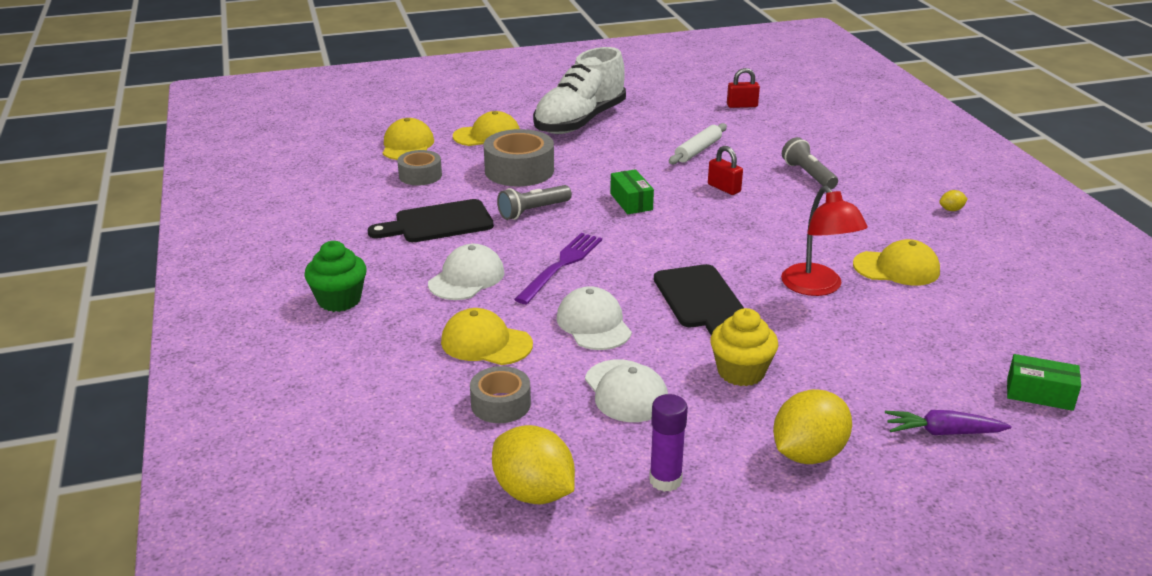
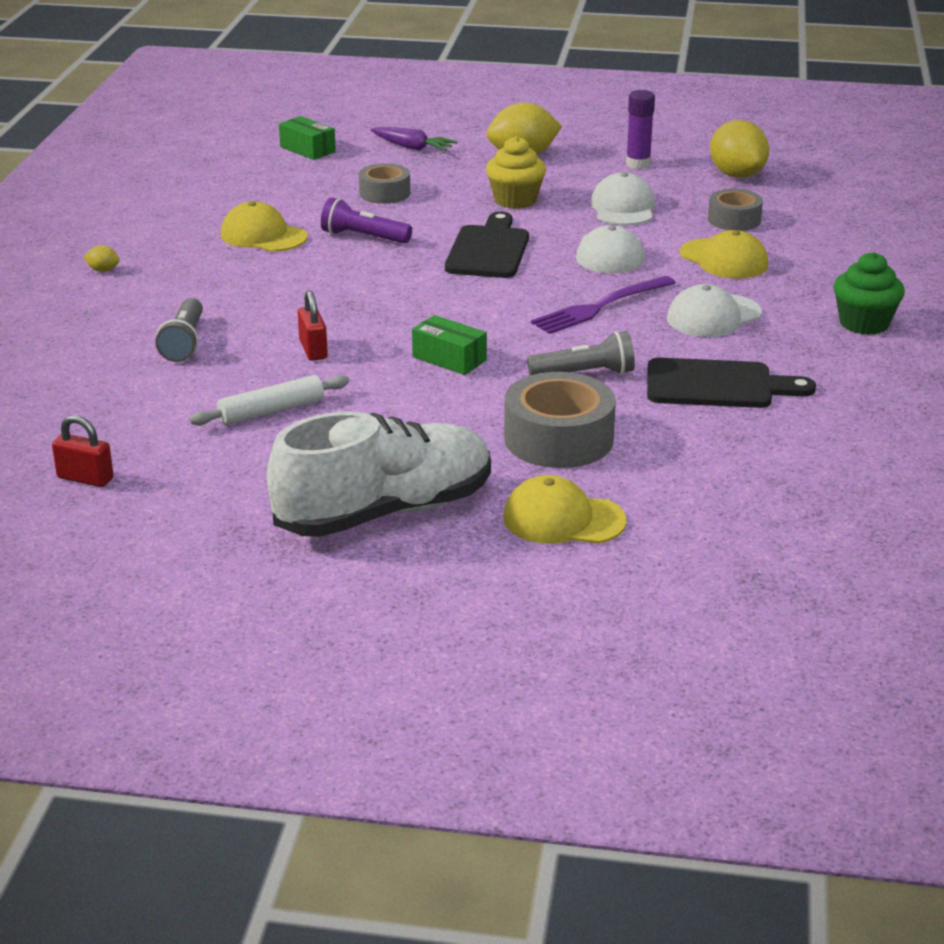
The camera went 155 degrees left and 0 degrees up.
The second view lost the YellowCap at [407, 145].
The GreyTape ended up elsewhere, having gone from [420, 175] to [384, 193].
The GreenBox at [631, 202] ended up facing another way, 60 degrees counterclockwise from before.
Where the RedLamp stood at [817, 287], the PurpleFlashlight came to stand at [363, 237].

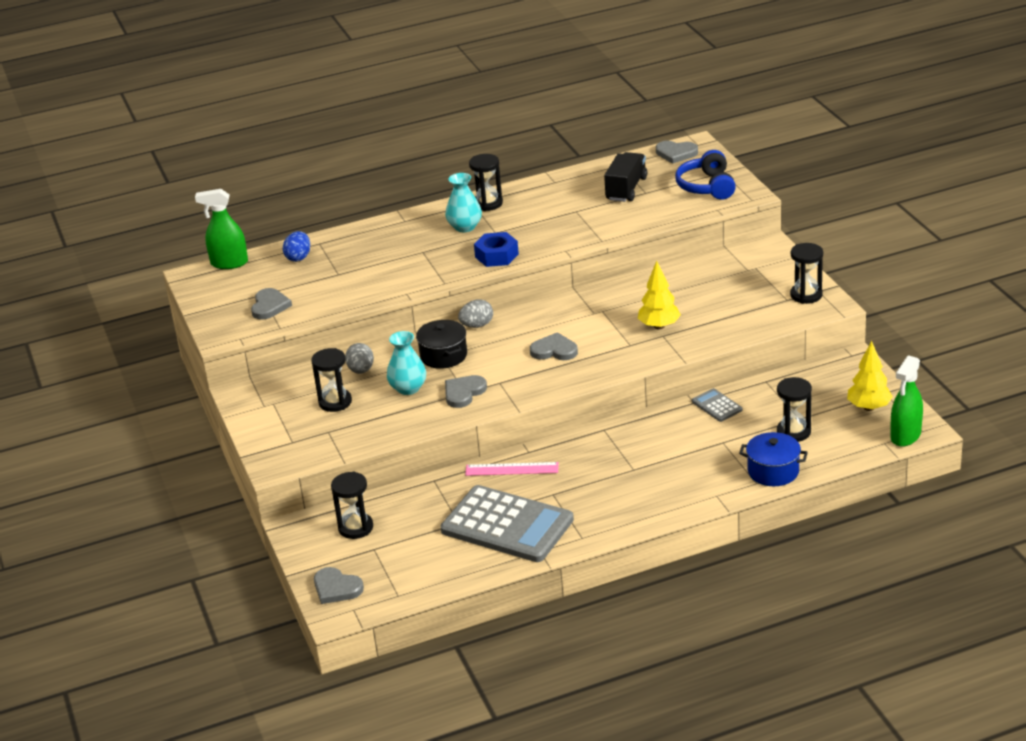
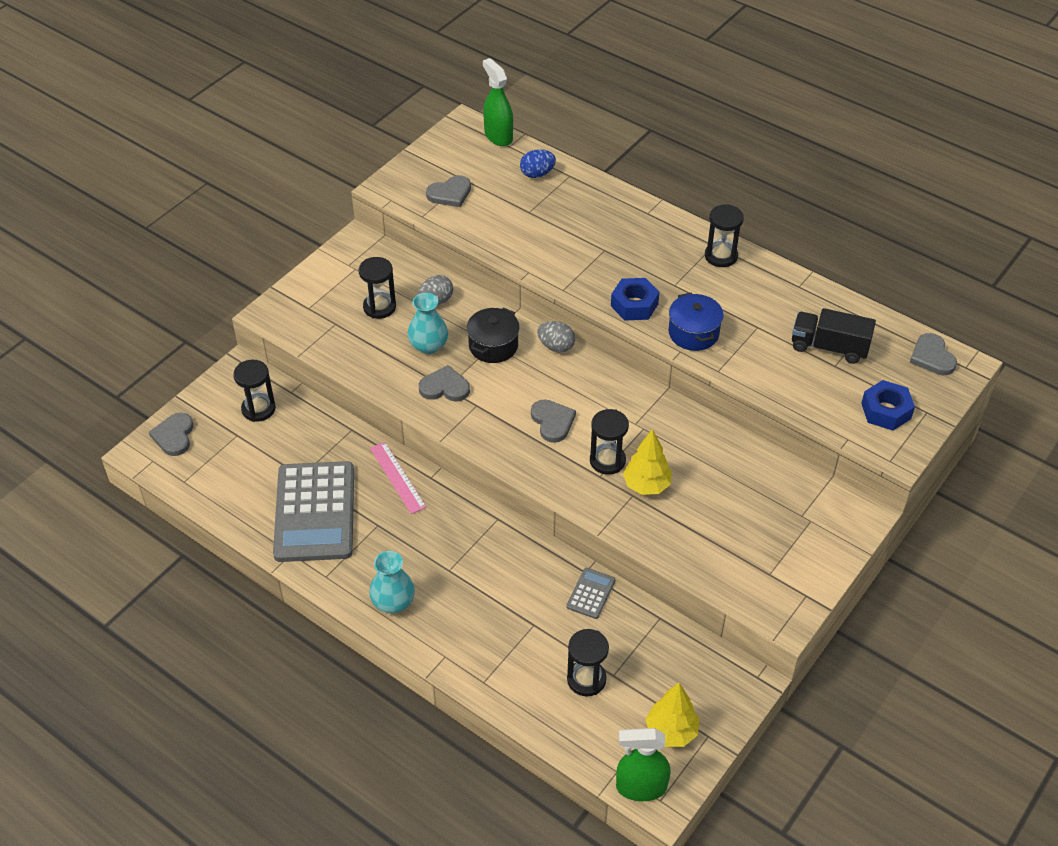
The camera went 55 degrees right and 15 degrees up.
Where the BlueHeadphones stood at [706, 186], the BlueNut came to stand at [886, 411].
The BlackTruck at [626, 189] ended up facing another way, 150 degrees counterclockwise from before.
The TurquoiseVase ended up elsewhere, having gone from [465, 227] to [393, 602].
The BlackHourglass ended up elsewhere, having gone from [806, 295] to [607, 461].
The BluePot ended up elsewhere, having gone from [773, 471] to [693, 333].

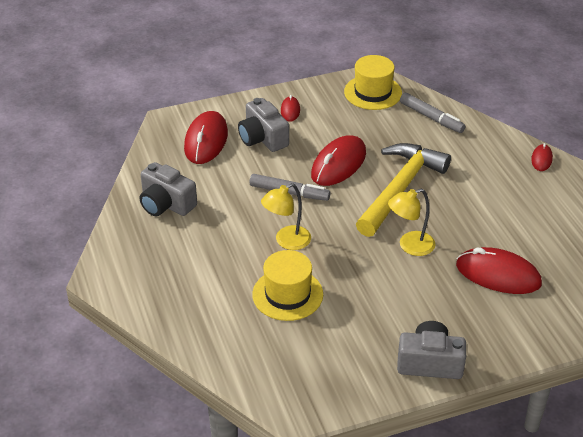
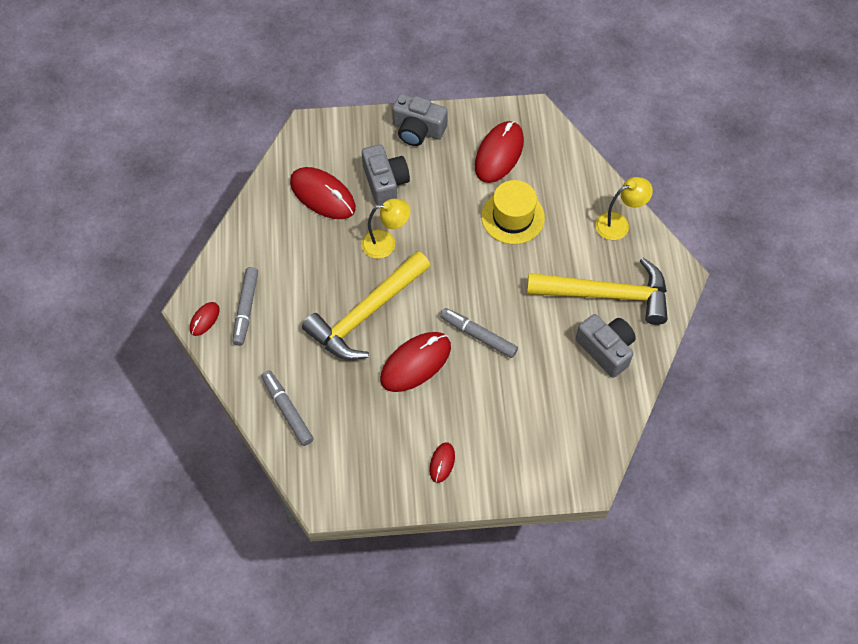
The camera went 165 degrees left and 20 degrees up.
The second view lost the YellowHat at [373, 92].
The GreyCamera ended up elsewhere, having gone from [263, 138] to [385, 182].
The RedMouse ended up elsewhere, having gone from [206, 141] to [499, 154].
The YellowLamp ended up elsewhere, having gone from [286, 241] to [619, 223].
The second view gained the YellowHammer at [607, 294].
The second view gained the GreyMarker at [246, 309].

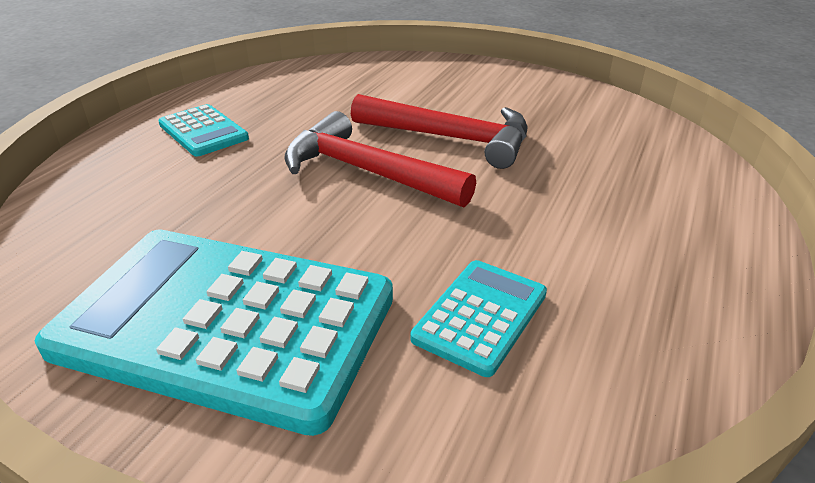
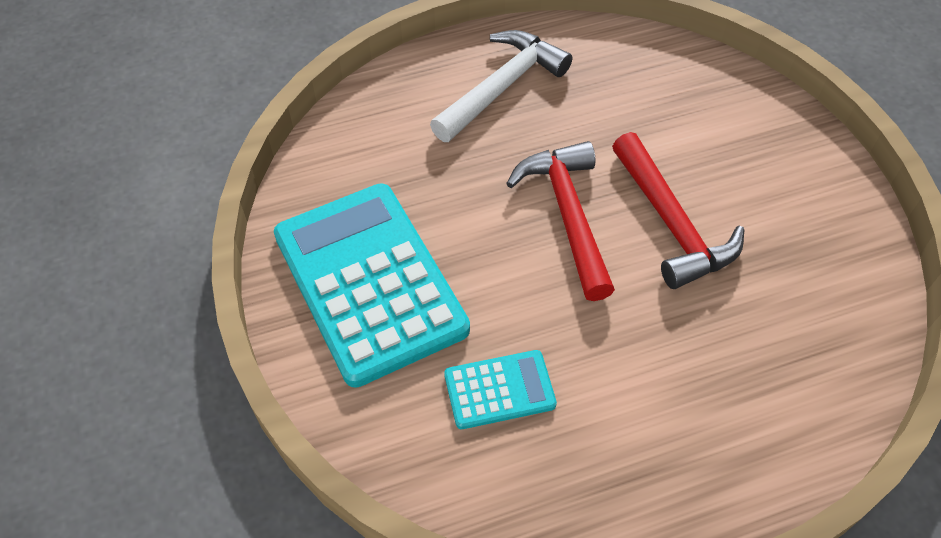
The camera went 45 degrees right and 20 degrees up.
Where the TurquoiseCalculator stood at [203, 131], the WhiteHammer came to stand at [501, 87].

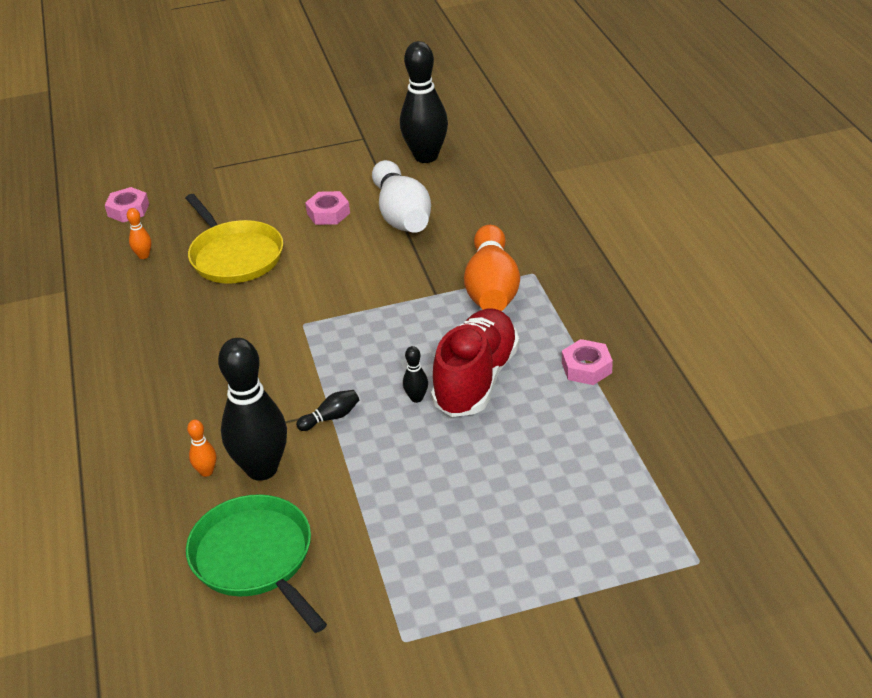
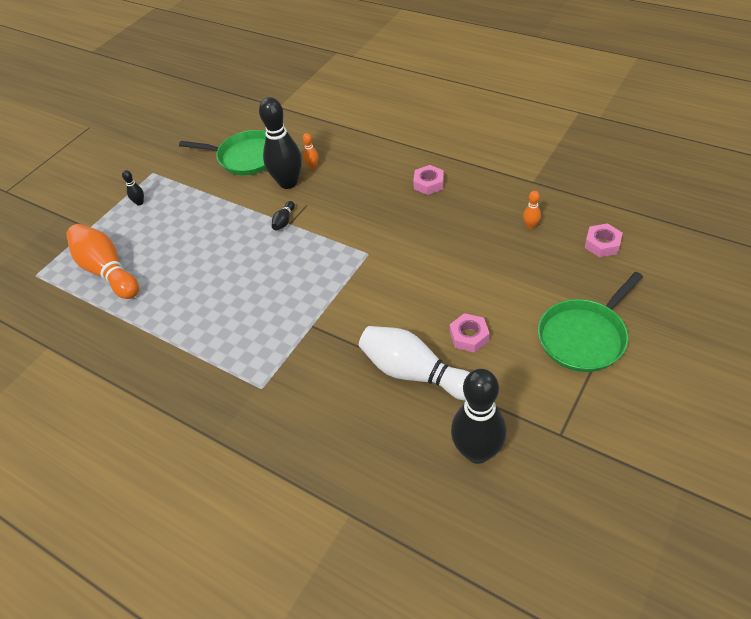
The camera went 140 degrees right and 10 degrees up.
The second view lost the YellowPan at [234, 256].
The OrangeBowlingPin ended up elsewhere, having gone from [492, 288] to [107, 271].
The second view lost the RedShoe at [476, 379].
The PinkNut ended up elsewhere, having gone from [586, 368] to [428, 183].
The BlackBowlingPin ended up elsewhere, having gone from [416, 398] to [139, 202].
The second view gained the GreenPan at [584, 336].

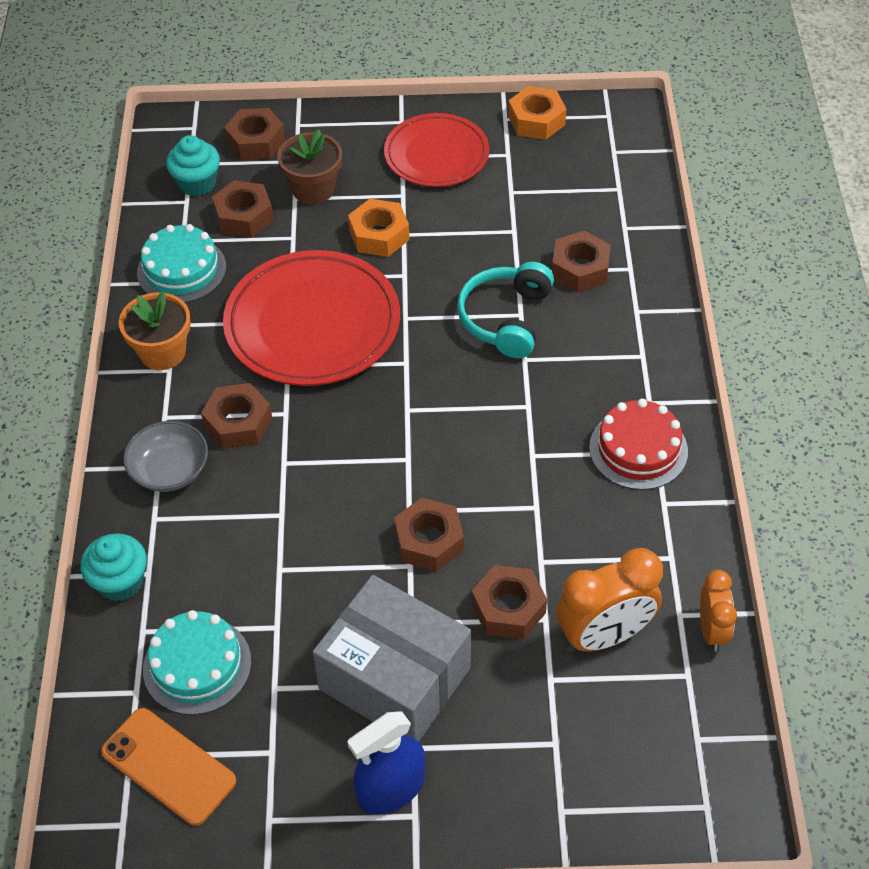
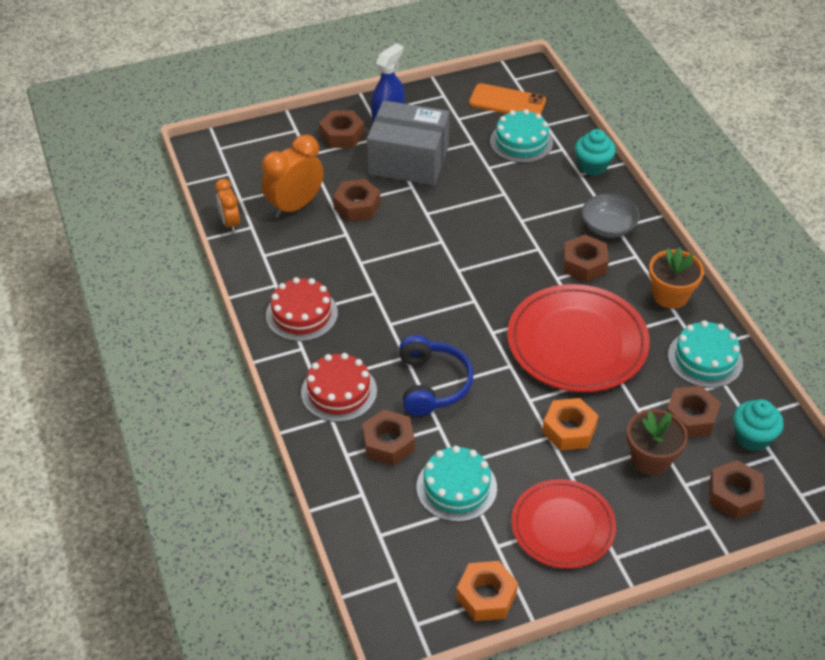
The camera went 160 degrees right and 5 degrees down.
What was the TurquoiseHeadphones at [505, 318] turned into the BlueHeadphones at [432, 384].
The BrownNut ended up elsewhere, having gone from [429, 541] to [342, 135].
The second view gained the RedCake at [339, 391].
The second view gained the TurquoiseCake at [456, 487].

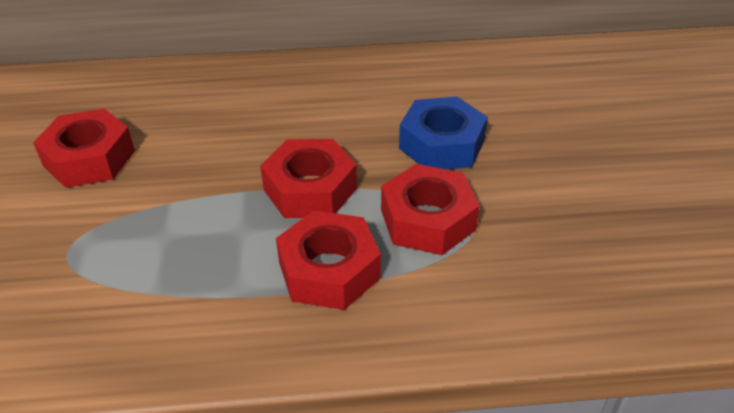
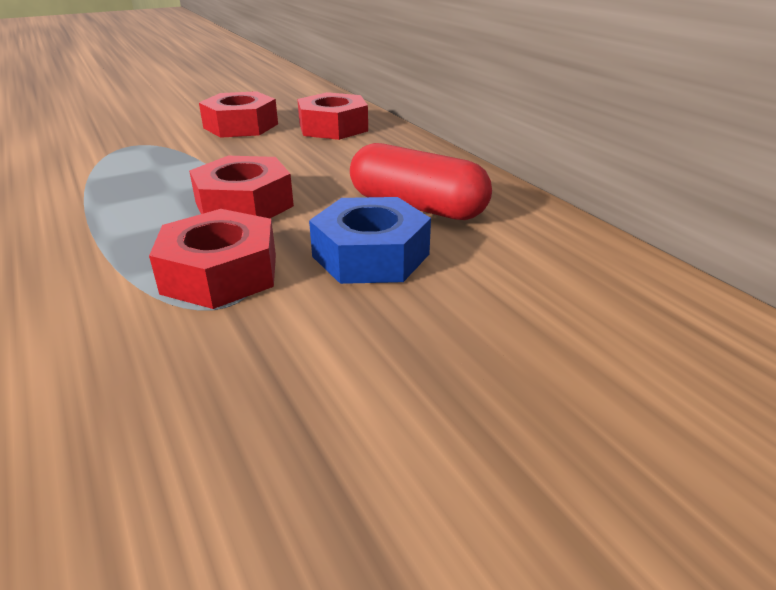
The camera went 65 degrees right and 10 degrees down.
The RedNut ended up elsewhere, having gone from [329, 270] to [333, 127].
The second view gained the RedCapsule at [417, 206].

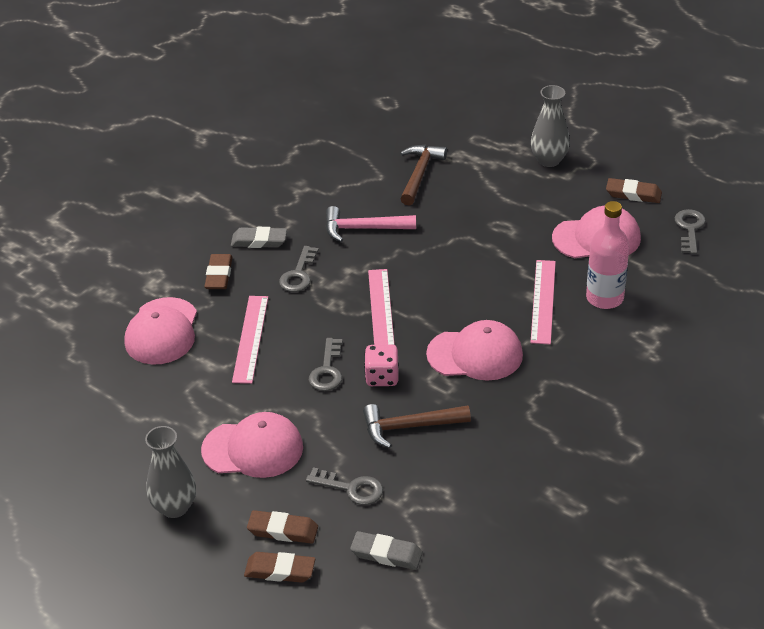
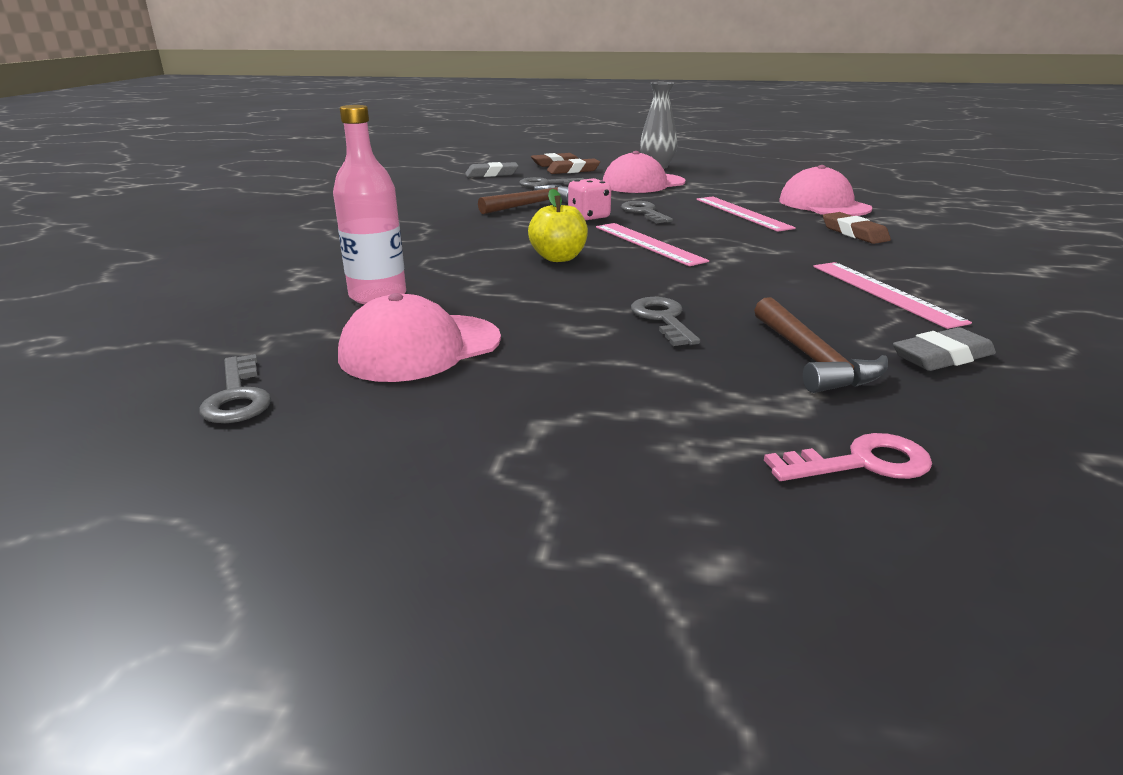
The camera went 150 degrees right and 15 degrees down.
The second view lost the GreyVase at [549, 160].
The second view lost the BrownEraser at [633, 194].
The second view lost the PinkHammer at [363, 229].
The GreyEraser ended up elsewhere, having gone from [259, 241] to [942, 357].
The GreyKey ended up elsewhere, having gone from [298, 274] to [663, 319].
The PinkRuler ended up elsewhere, having gone from [543, 301] to [884, 293].
The second view lost the PinkCap at [475, 354].
The second view gained the YellowApple at [558, 258].
The second view gained the PinkKey at [861, 463].

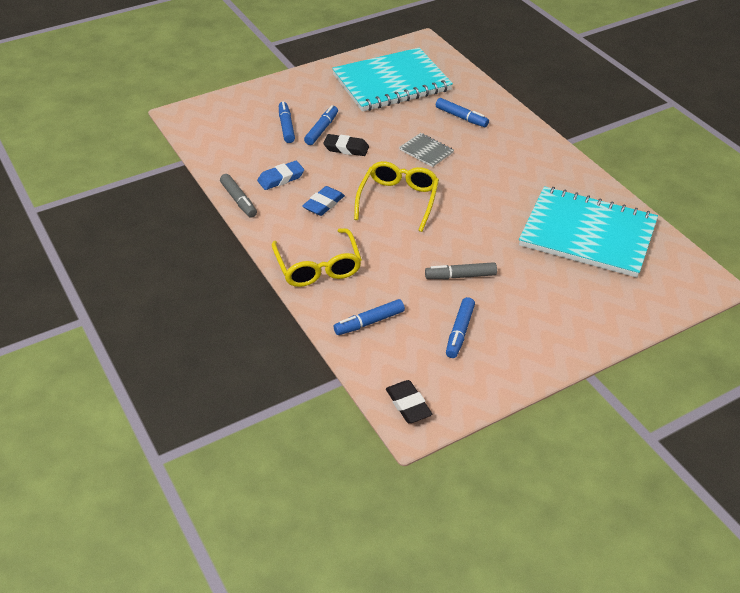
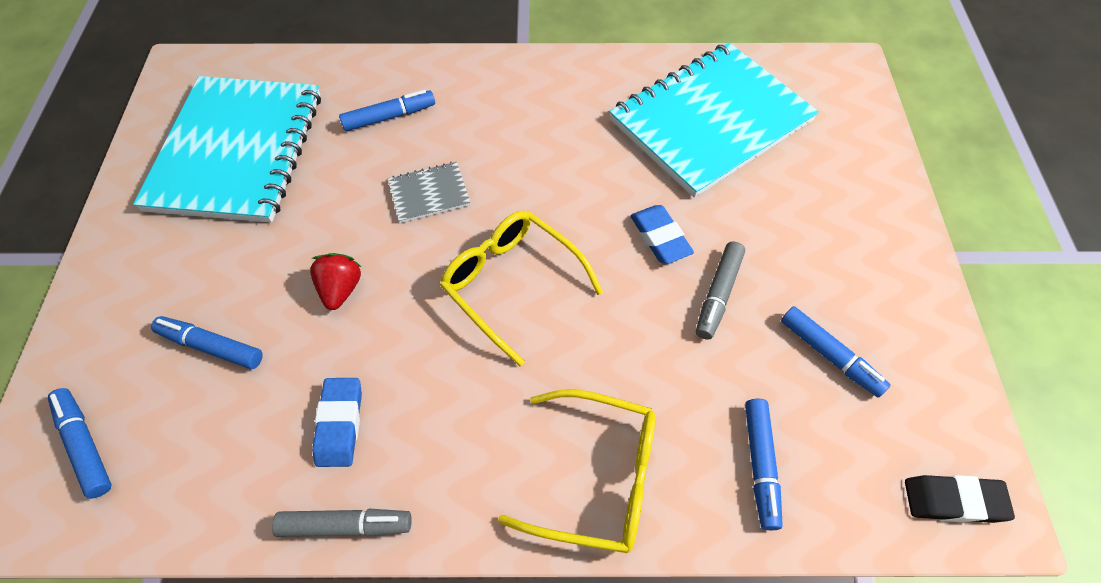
The camera went 60 degrees left and 15 degrees up.
The BlueMarker ended up elsewhere, having gone from [322, 129] to [85, 445].
Where the BlackEraser stood at [346, 148], the RedStrawberry came to stand at [341, 289].
The BlueEraser ended up elsewhere, having gone from [323, 204] to [660, 237].

